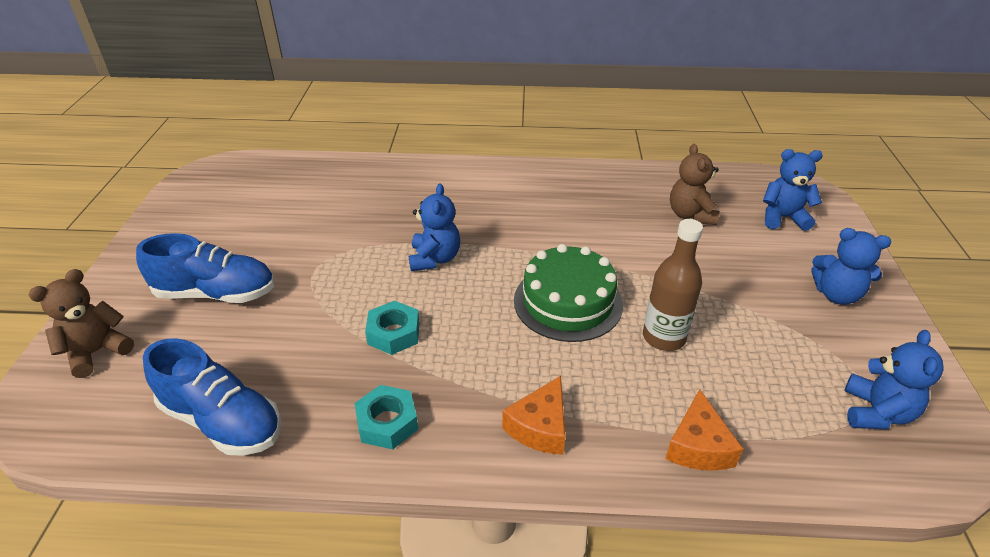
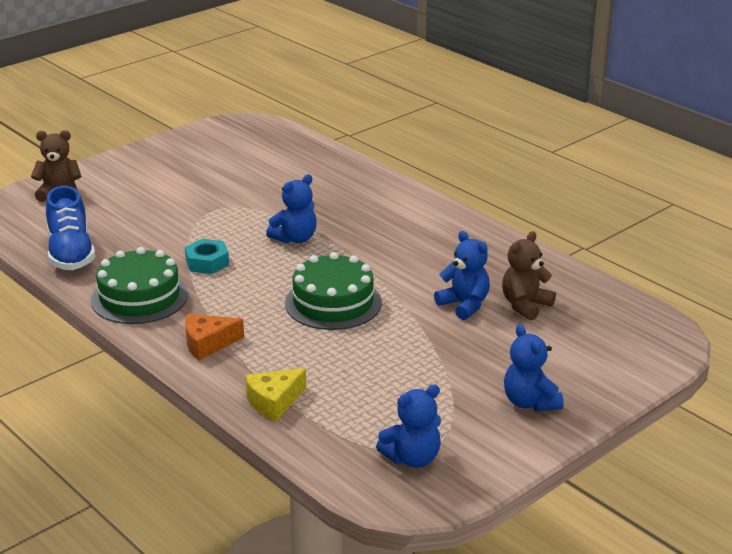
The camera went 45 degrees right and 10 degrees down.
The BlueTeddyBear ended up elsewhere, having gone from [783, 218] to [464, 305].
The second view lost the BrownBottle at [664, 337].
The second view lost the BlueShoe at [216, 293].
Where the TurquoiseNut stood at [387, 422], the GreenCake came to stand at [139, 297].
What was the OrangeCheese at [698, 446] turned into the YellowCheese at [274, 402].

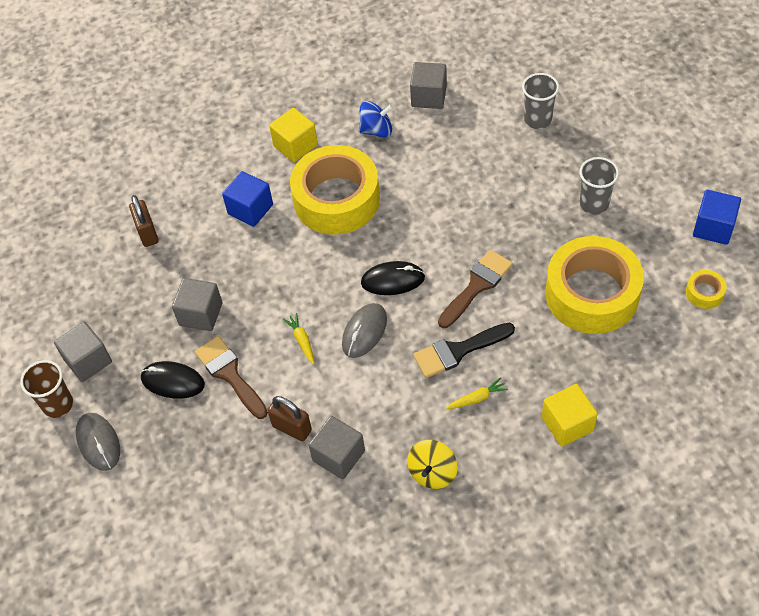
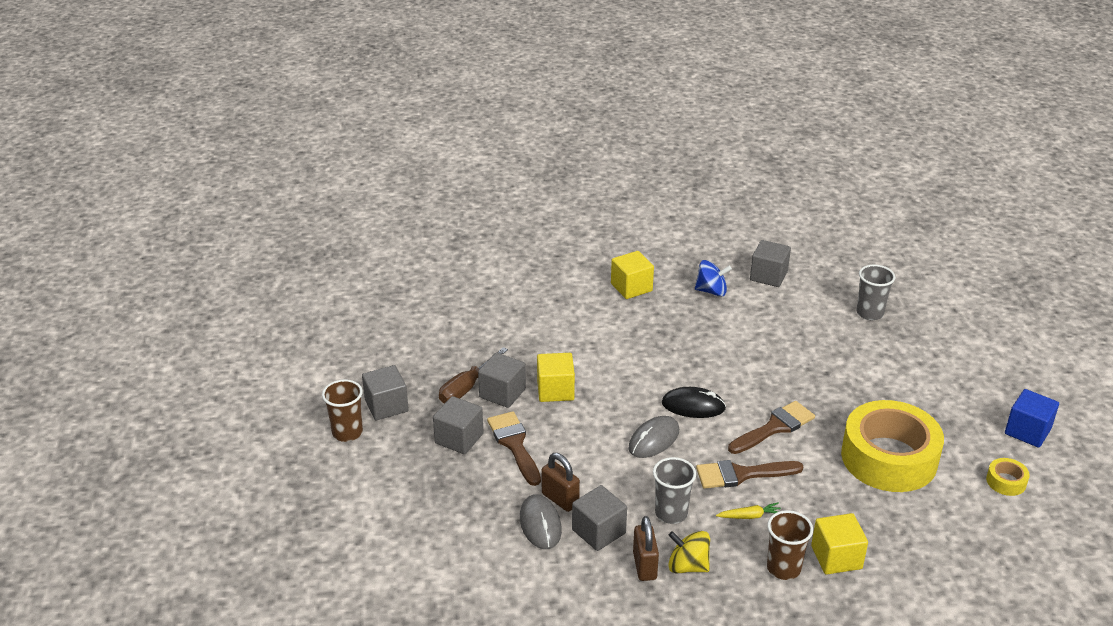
The camera went 10 degrees right and 20 degrees down.
The second view lost the YellowTape at [336, 199].
The GreyCup ended up elsewhere, having gone from [594, 204] to [671, 513].
The second view lost the BlueCube at [250, 209].
The BrownPadlock ended up elsewhere, having gone from [147, 233] to [644, 566].
The second view lost the YellowCarrot at [302, 341].
What was the BlackBrush at [458, 351] turned into the BrownBrush at [741, 474].
Where the BlackMouse stood at [173, 381], the GreyCube came to stand at [459, 438].
The GreyMouse ended up elsewhere, having gone from [98, 442] to [540, 524].
The YellowSpinningTop at [432, 472] ended up facing another way, 75 degrees clockwise from before.
The second view gained the BrownScrewdriver at [467, 387].
The second view gained the YellowCube at [555, 390].
The second view gained the BrownCup at [783, 568].

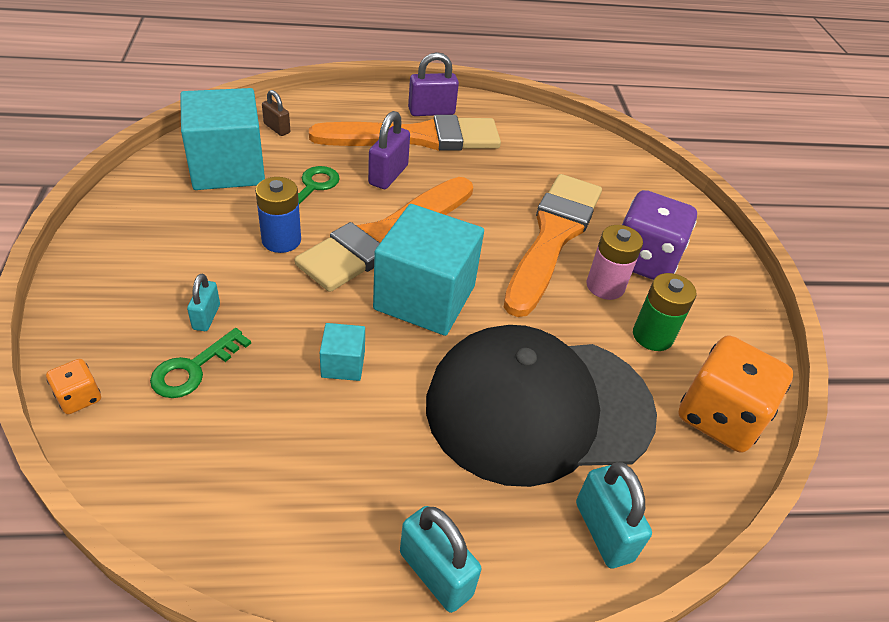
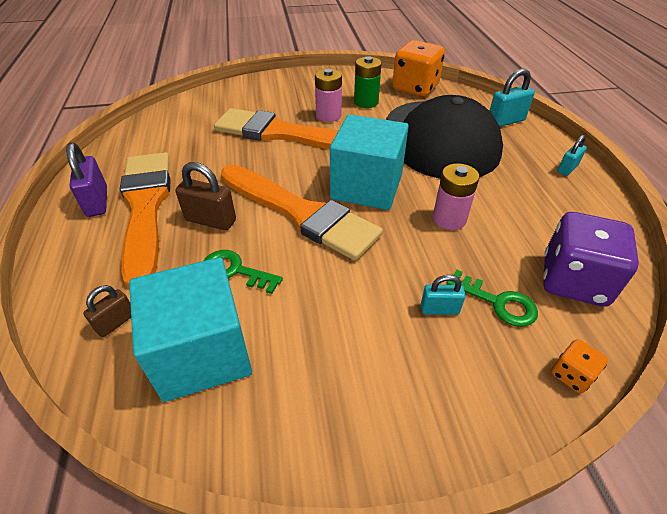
The camera went 90 degrees left and 0 degrees up.
What was the PurplePadlock at [388, 175] turned into the BrownPadlock at [210, 220].
The second view lost the BlueBattery at [281, 240].
The PurpleDice ended up elsewhere, having gone from [644, 260] to [573, 281].
Where the TurquoiseCube stood at [343, 364], the PinkBattery came to stand at [449, 219].
The size of the TurquoisePadlock at [435, 573] changed by a factor of 0.62.

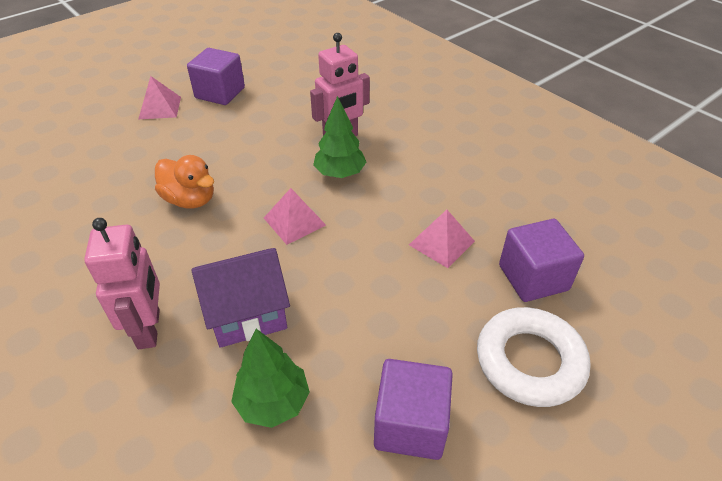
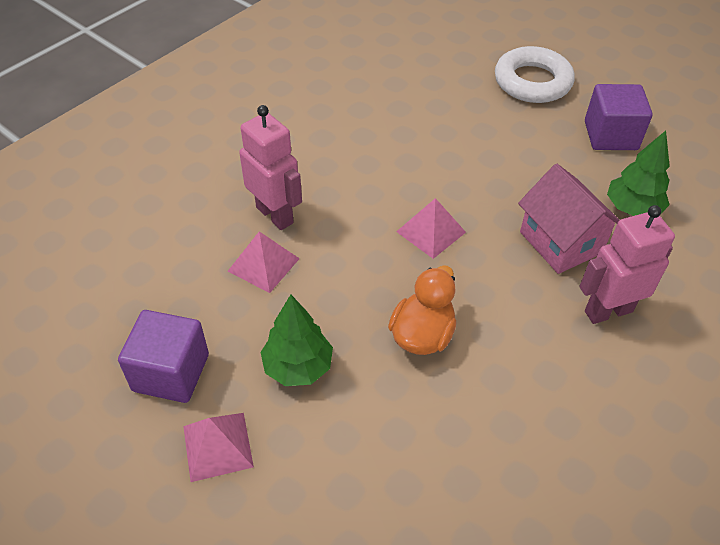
The camera went 100 degrees left and 5 degrees up.
The GreenTree ended up elsewhere, having gone from [340, 173] to [298, 367].
The PinkPyramid ended up elsewhere, having gone from [441, 243] to [264, 264].
The second view lost the PurpleCube at [533, 277].
What was the PurpleHouse at [247, 314] turned into the PinkHouse at [560, 242].

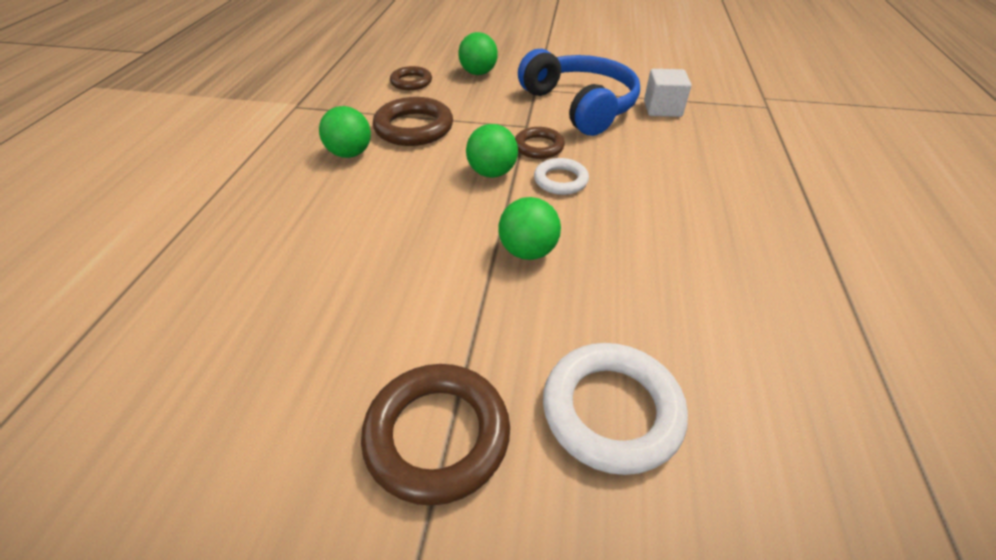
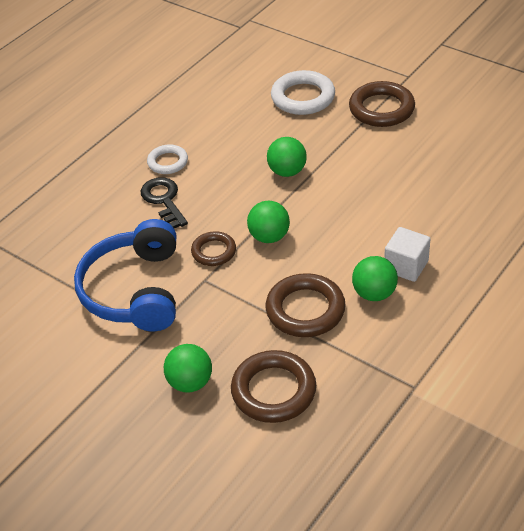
The camera went 150 degrees left and 0 degrees up.
The size of the BrownRing at [411, 82] changed by a factor of 1.66.
The WhiteCube ended up elsewhere, having gone from [662, 109] to [406, 266].
The WhiteRing ended up elsewhere, having gone from [560, 180] to [168, 162].
The second view gained the BlackKey at [164, 200].

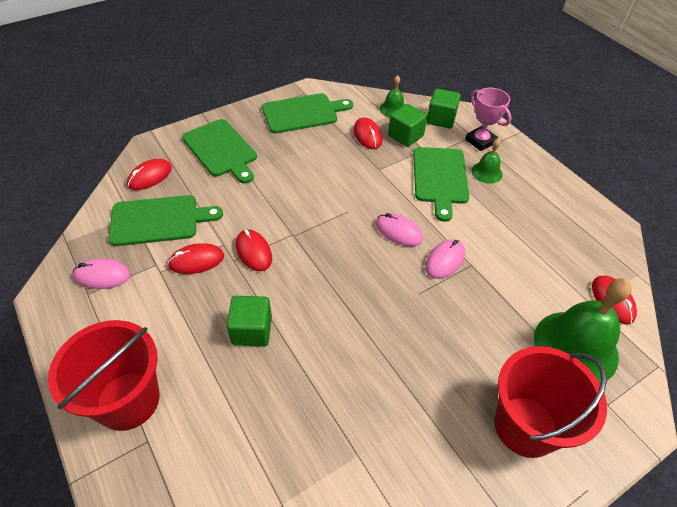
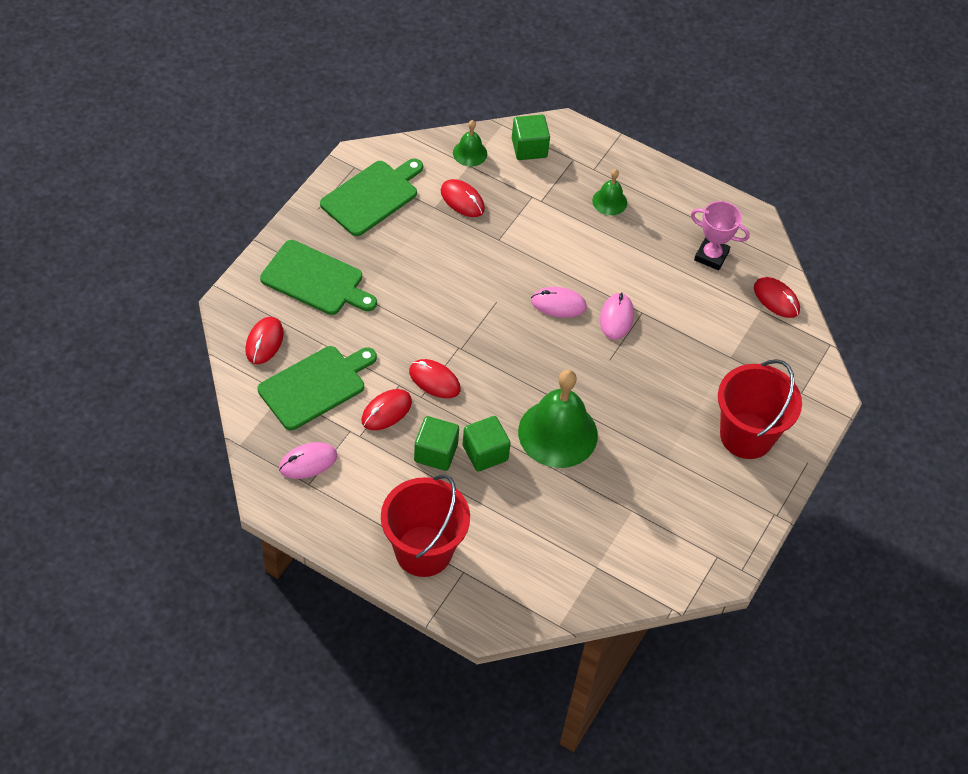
The camera went 30 degrees left and 5 degrees up.
The PinkTrophy ended up elsewhere, having gone from [480, 141] to [711, 256].
The GreenCube ended up elsewhere, having gone from [405, 136] to [436, 453].
The second view lost the GreenCuttingBoard at [440, 178].
The GreenBell ended up elsewhere, having gone from [575, 347] to [558, 433].

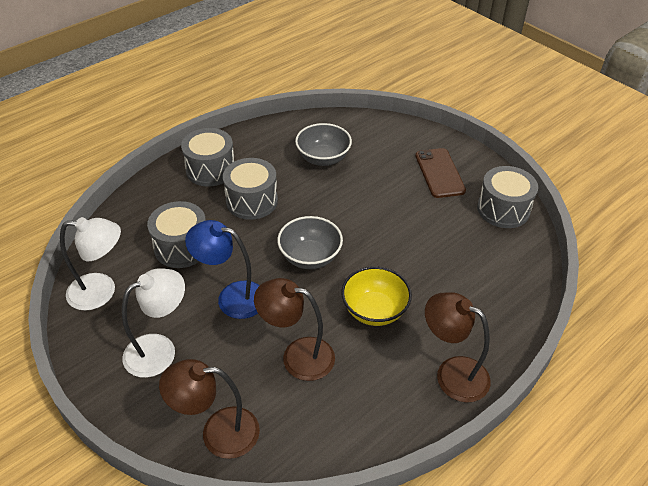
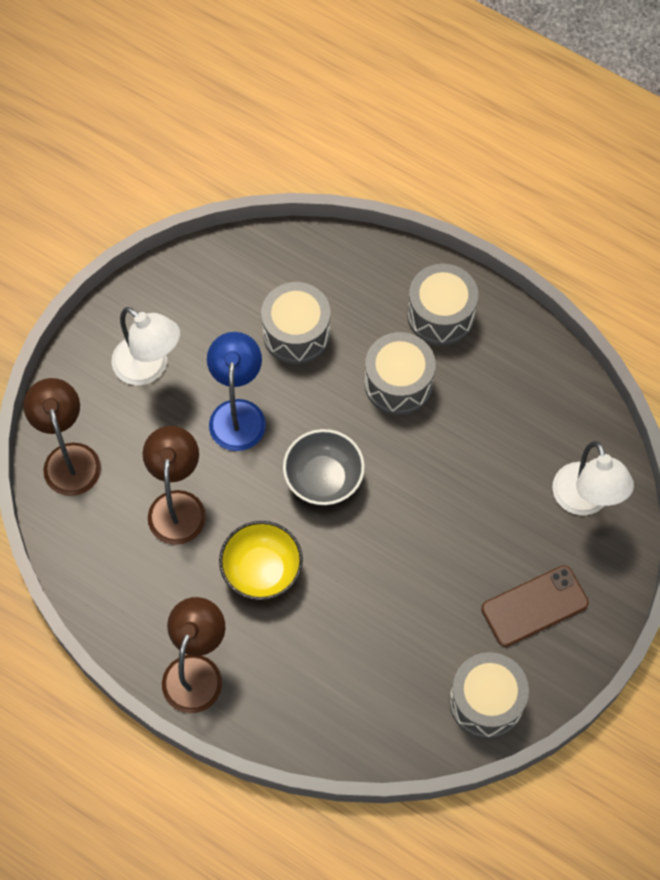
The camera went 75 degrees right and 20 degrees up.
The second view lost the GreyBowl at [323, 158].
The WhiteLamp ended up elsewhere, having gone from [102, 292] to [585, 501].

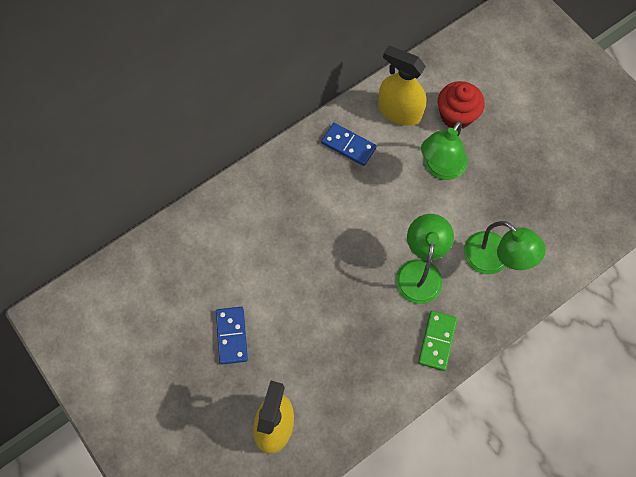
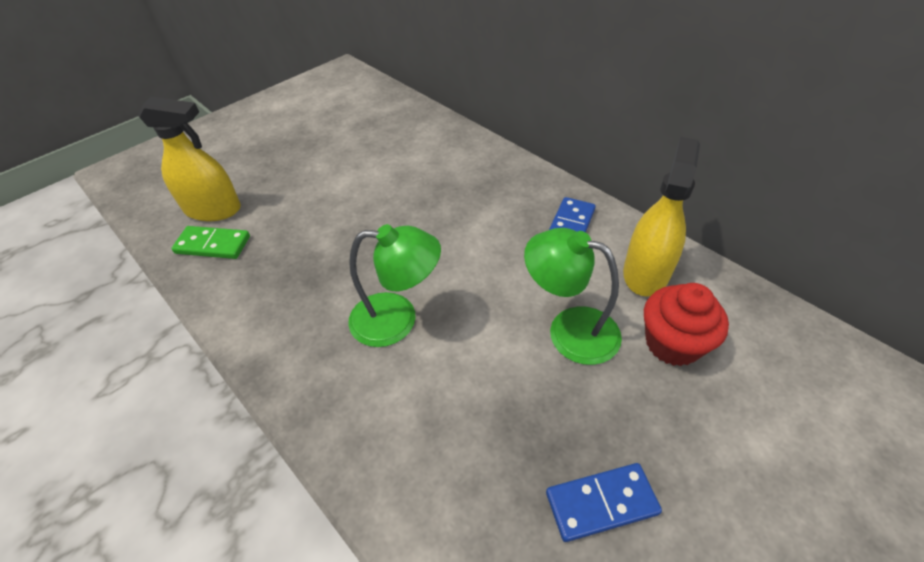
The camera went 85 degrees right and 20 degrees down.
The second view lost the GreenLamp at [494, 260].
The BlueDomino ended up elsewhere, having gone from [232, 336] to [601, 503].
The GreenDomino ended up elsewhere, having gone from [437, 341] to [213, 245].

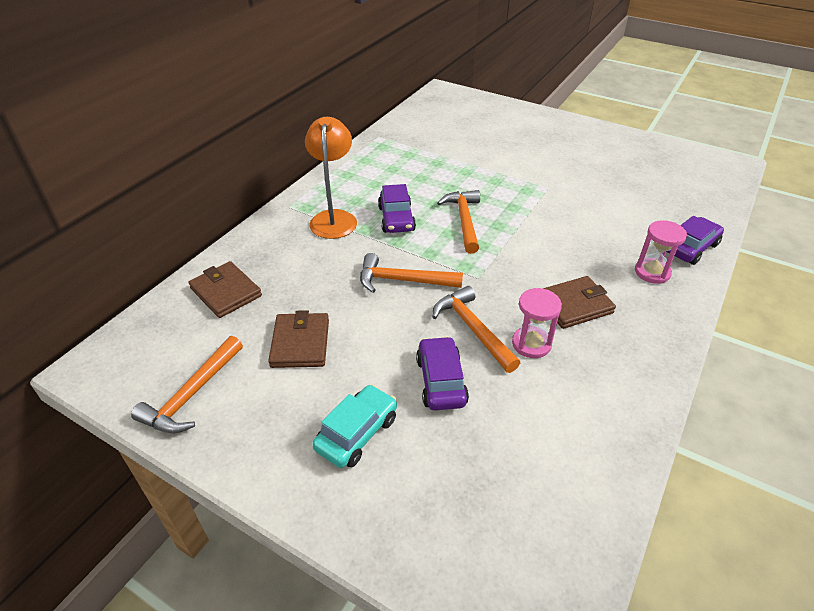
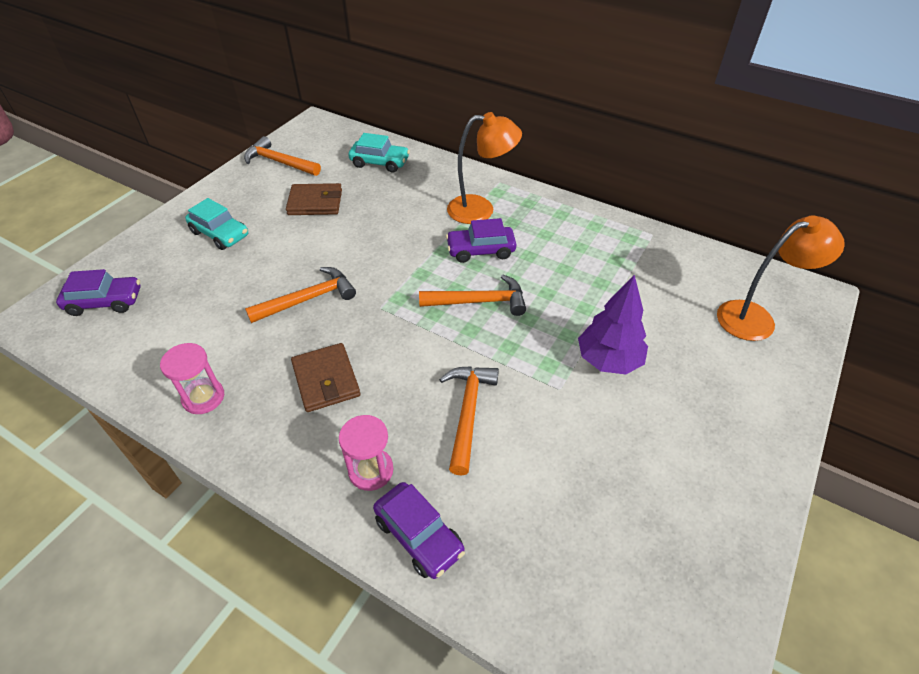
The camera went 90 degrees right and 5 degrees up.
The OrangeHammer ended up elsewhere, having gone from [403, 280] to [467, 413].
Where the BrownWallet stood at [226, 292], the TurquoiseCar came to stand at [380, 162].
The PinkHourglass ended up elsewhere, having gone from [531, 344] to [203, 397].
The PurpleCar ended up elsewhere, having gone from [441, 381] to [105, 302].
The second view gained the OrangeLamp at [756, 318].
The second view gained the PurpleTree at [608, 360].

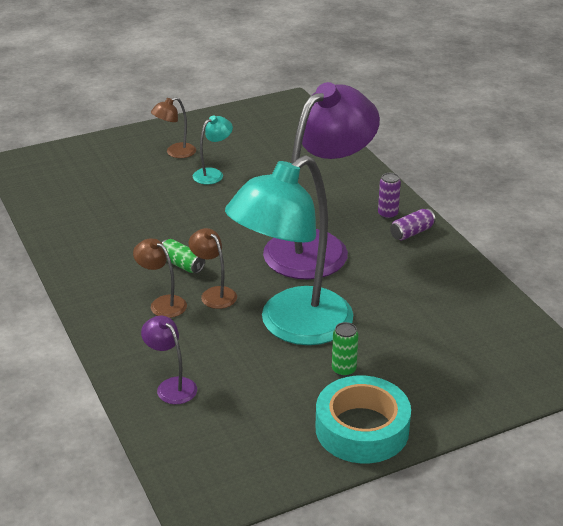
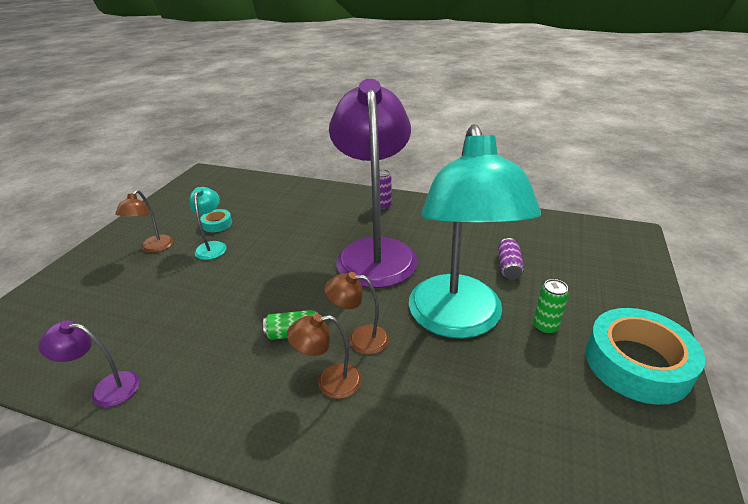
The camera went 45 degrees left and 0 degrees up.
The PurpleCan ended up elsewhere, having gone from [411, 233] to [508, 266].
The PurpleLamp ended up elsewhere, having gone from [171, 386] to [106, 388].
The second view gained the TurquoiseTape at [217, 224].

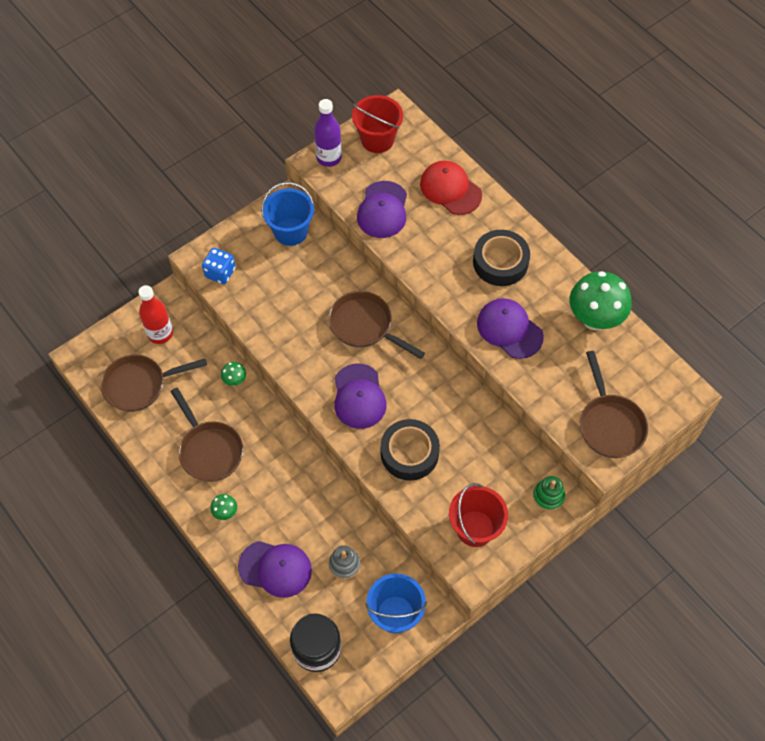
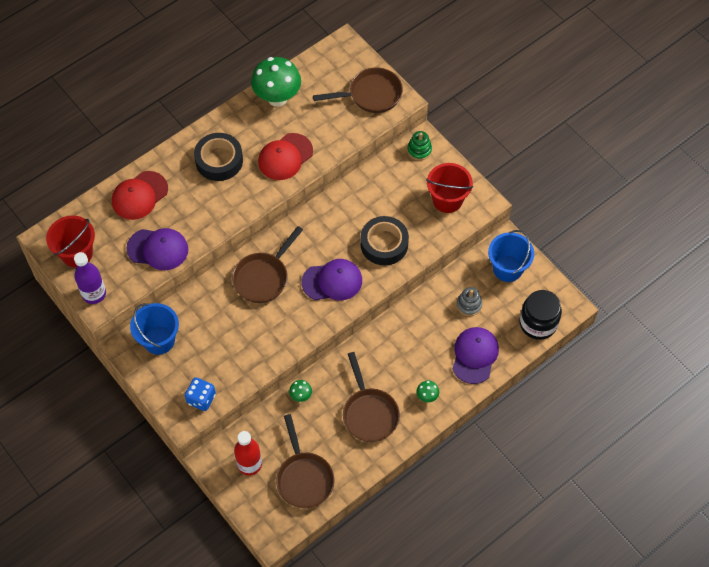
The camera went 90 degrees left and 0 degrees up.
What was the PurpleCap at [509, 329] turned into the RedCap at [285, 157].
The BrownPan at [209, 450] ended up facing another way, 105 degrees clockwise from before.

